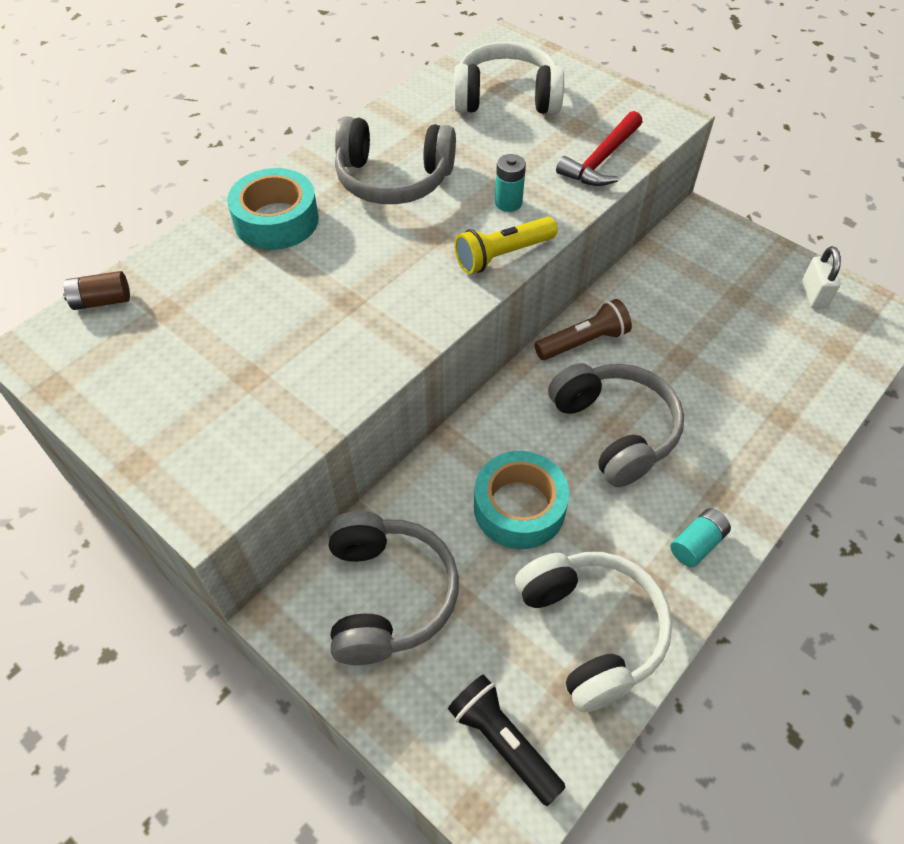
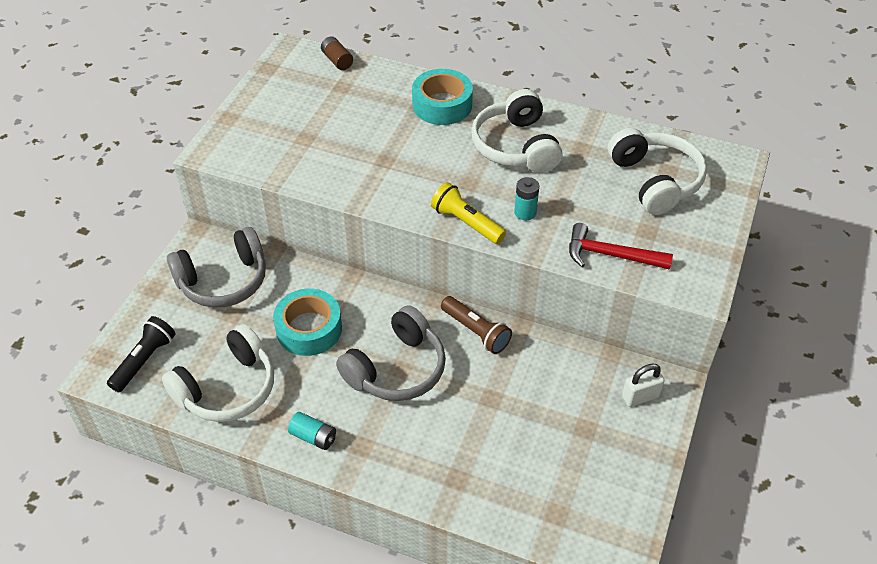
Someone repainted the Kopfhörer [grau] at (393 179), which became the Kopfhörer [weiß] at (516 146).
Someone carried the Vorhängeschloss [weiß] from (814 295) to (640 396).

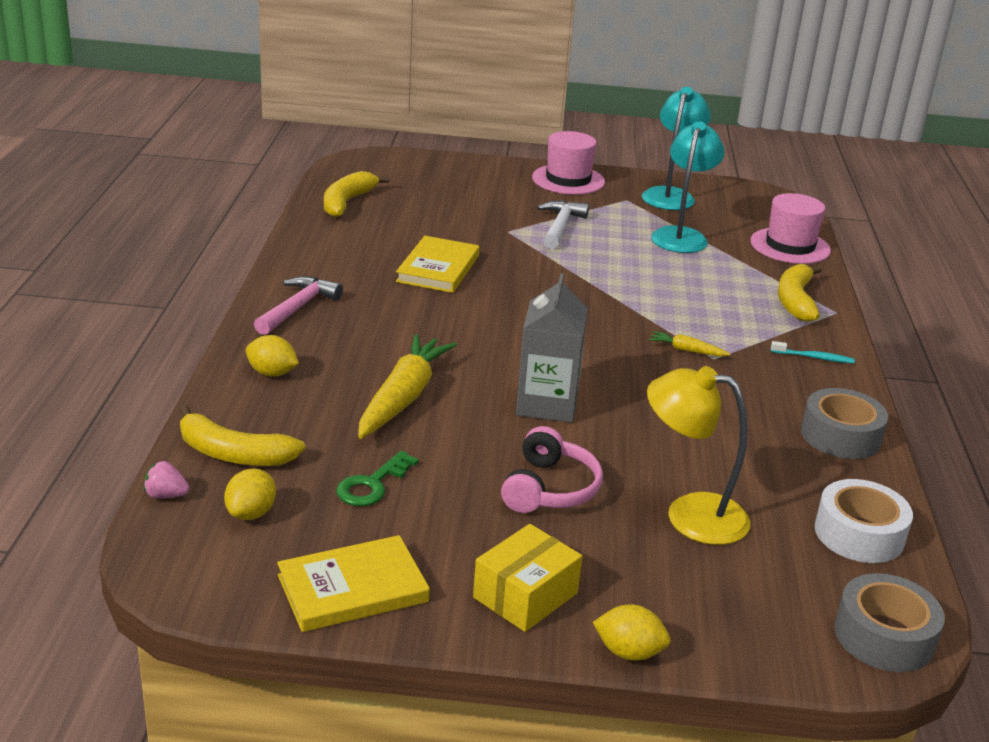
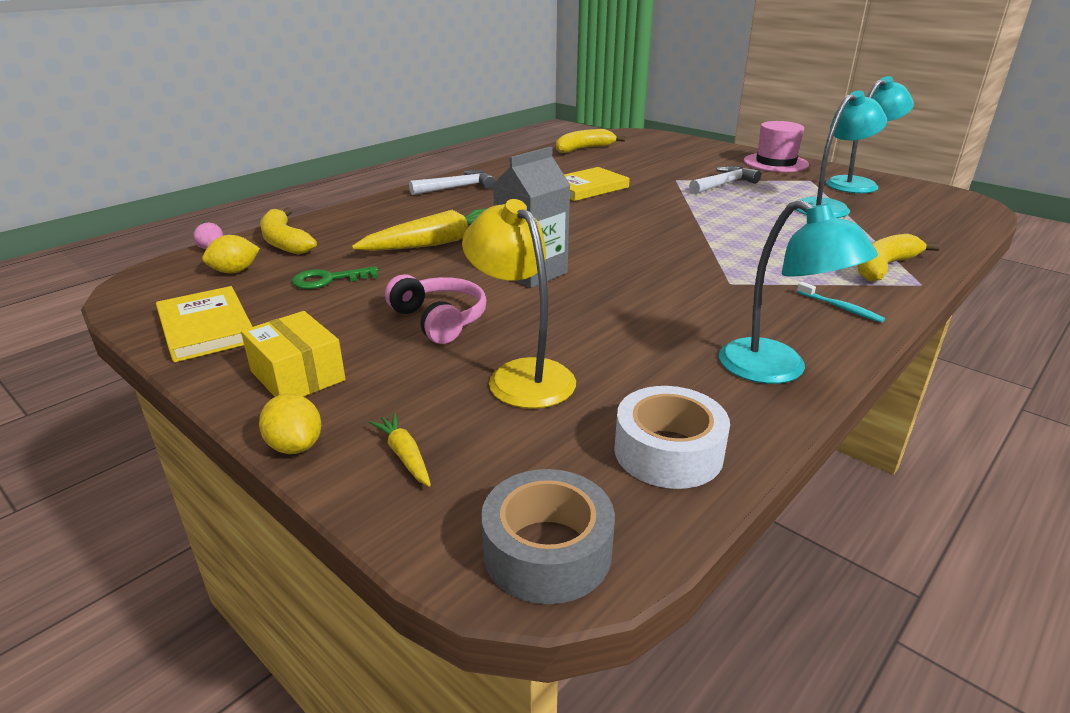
Someone took away the Zitrone [gelb] at (272 373).
Someone repainted the Hammer [rosa] at (298 308), which became the Hammer [weiß] at (457 188).
Someone rotated the Buch [gelb] at (352 588) by 45 degrees clockwise.
Someone rotated the Schachtel [gelb] at (525 595) by 60 degrees clockwise.
Someone rotated the Kopfhörer [rosa] at (549 489) by 90 degrees counterclockwise.
Someone carried the Karotte [gelb] from (686 350) to (404 455).
Someone took away the Hut [rosa] at (790 246).
Someone swapped the Klebeband [grau] at (840 436) for the Lampe [türkis] at (777 370).

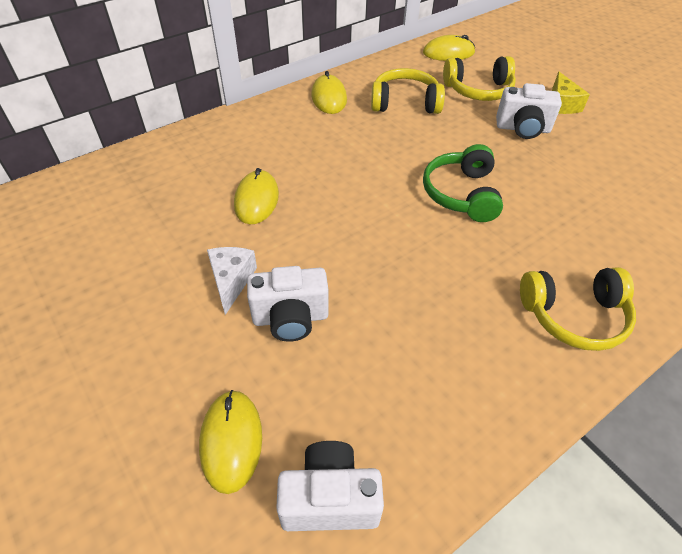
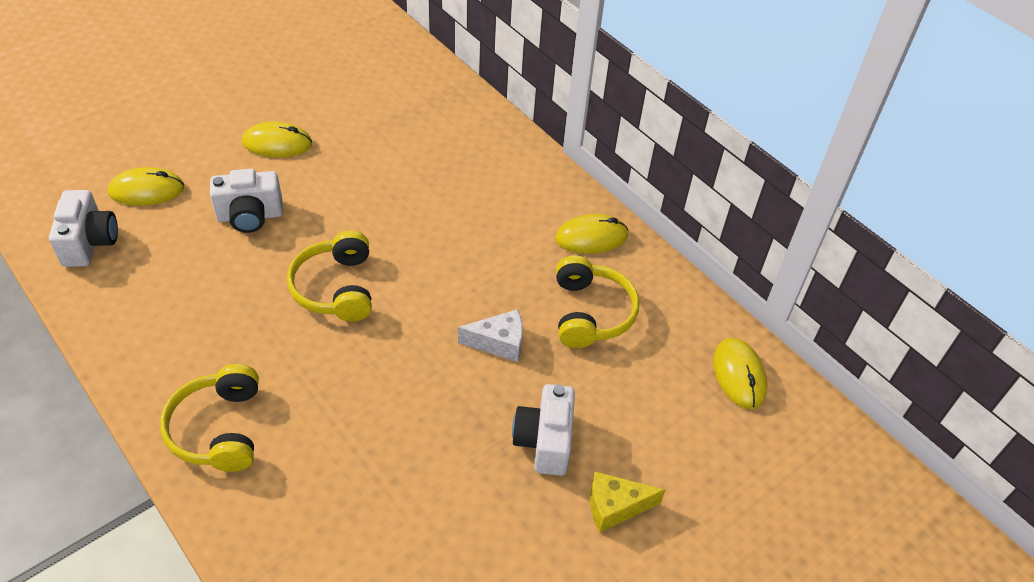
Someone carried the Käse [weiß] from (231 281) to (499 343).
Someone carried the Computermaus [gelb] from (256 200) to (277 143).
Someone rotated the Kamera [weiß] at (290 318) by 90 degrees counterclockwise.
Someone took away the Kopfhörer [grün] at (462 194).
Someone carried the Kopfhörer [gelb] from (478 90) to (336 288).

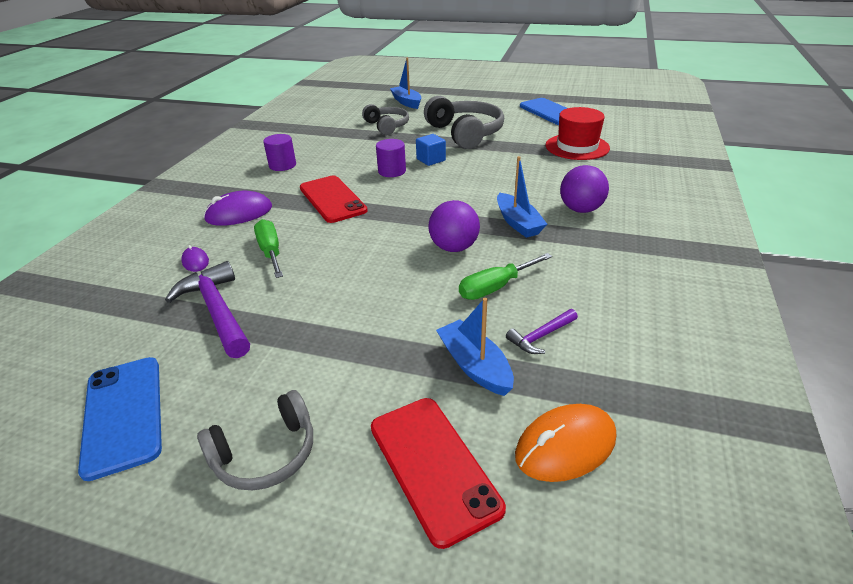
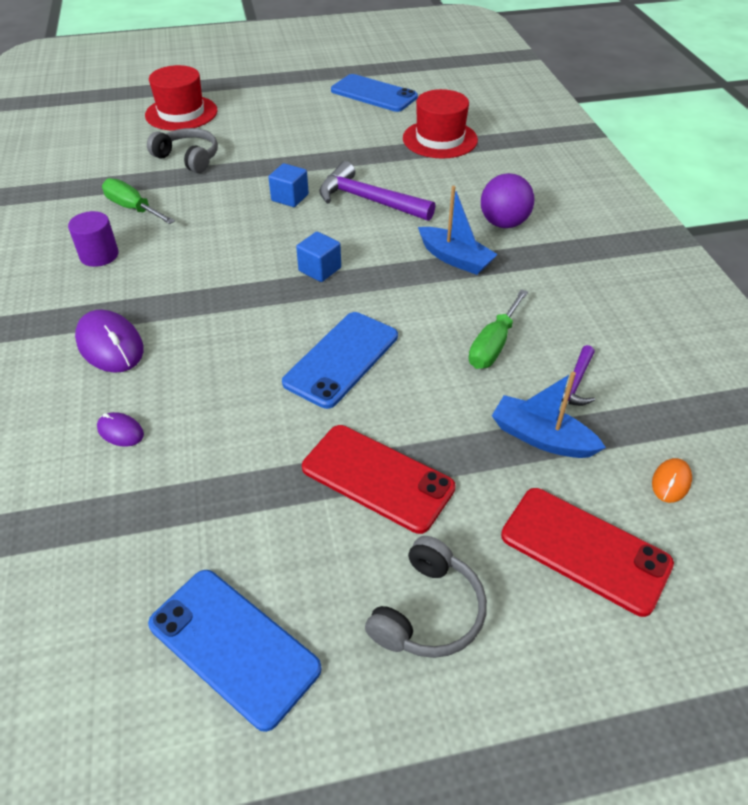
Someone carried the Hammer [lila] from (217 311) to (369 200).
Someone rotated the Computermaus [lila] at (239 213) by 75 degrees counterclockwise.
Someone carried the Schraubenzieher [grün] from (271 252) to (133 208).
Someone carried the Handy [rot] from (332 199) to (377 478).
Someone took away the Vollzylinder [lila] at (392 171).
Someone swapped the Boot [blau] at (406 102) for the Hut [rot] at (181 113).
Someone took away the Kopfhörer [grau] at (465 133).
Someone took away the Ball [lila] at (454 248).
Someone scaled the Computermaus [orange] at (565 446) by 0.52.
Someone put down the Handy [blau] at (341 359).
Someone put down the Kubus [blau] at (320 269).

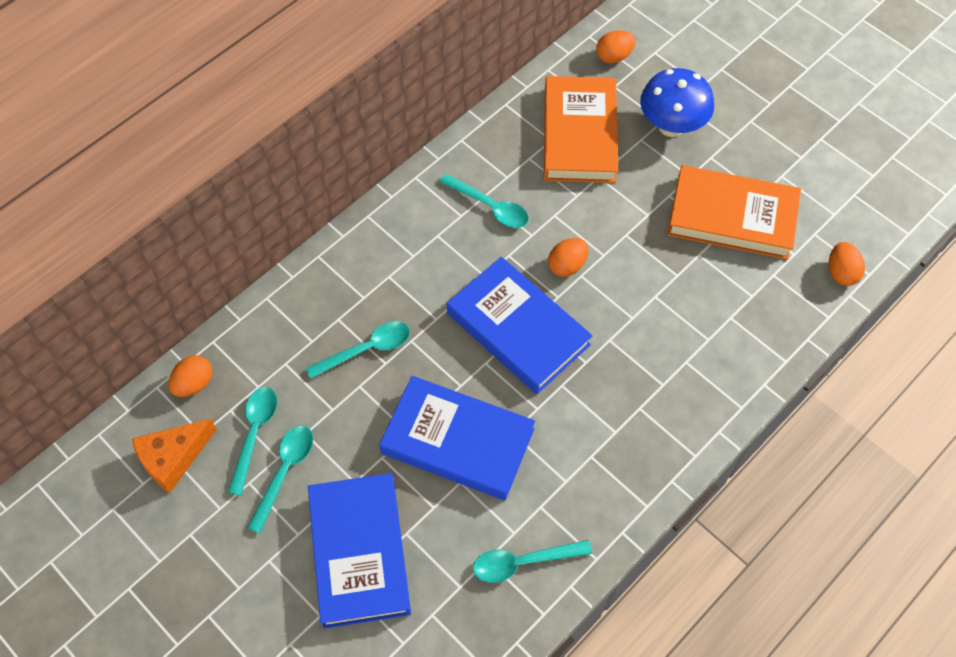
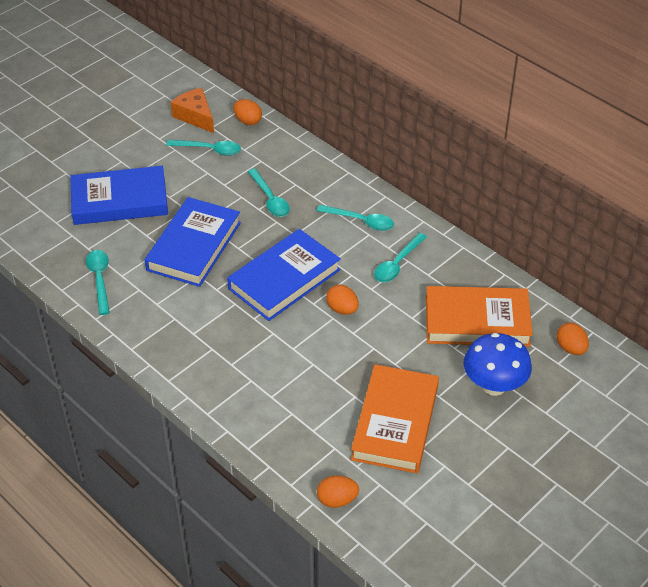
Someone carried the Löffel [türkis] from (285 471) to (361 221).

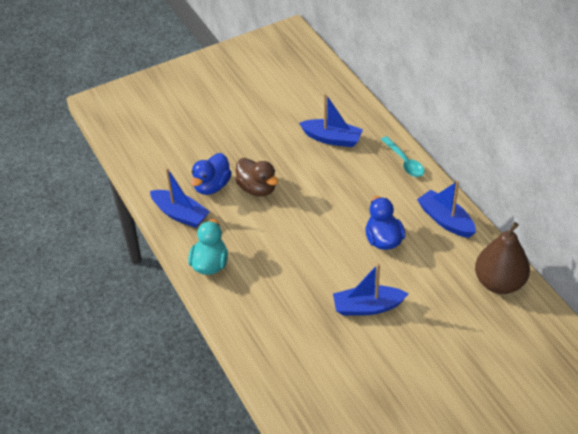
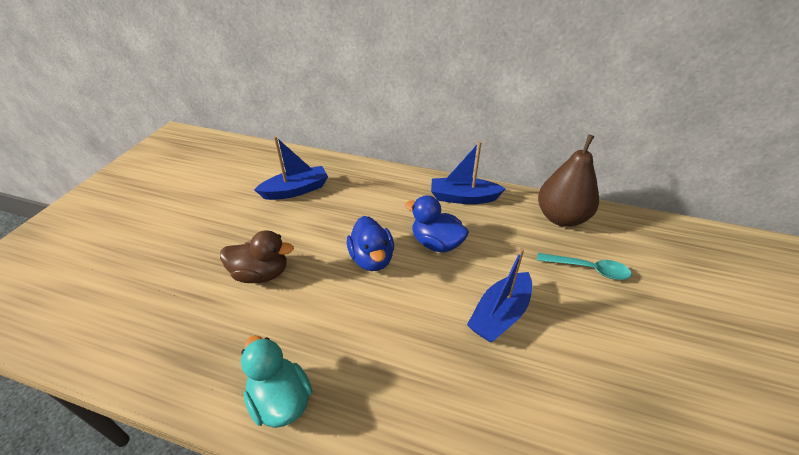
Someone took away the Boot [blau] at (180 214).
Someone carried the Ente [blau] from (212 186) to (372 259).
Someone carried the Löffel [türkis] from (404 162) to (588 269).

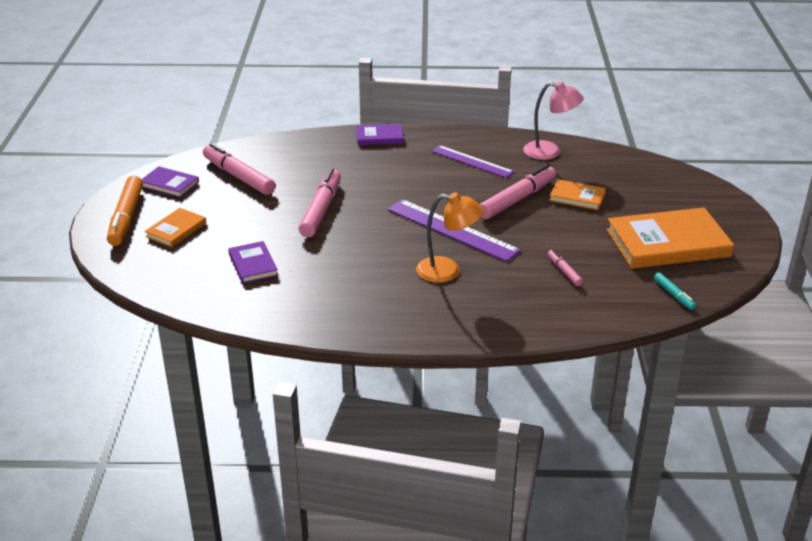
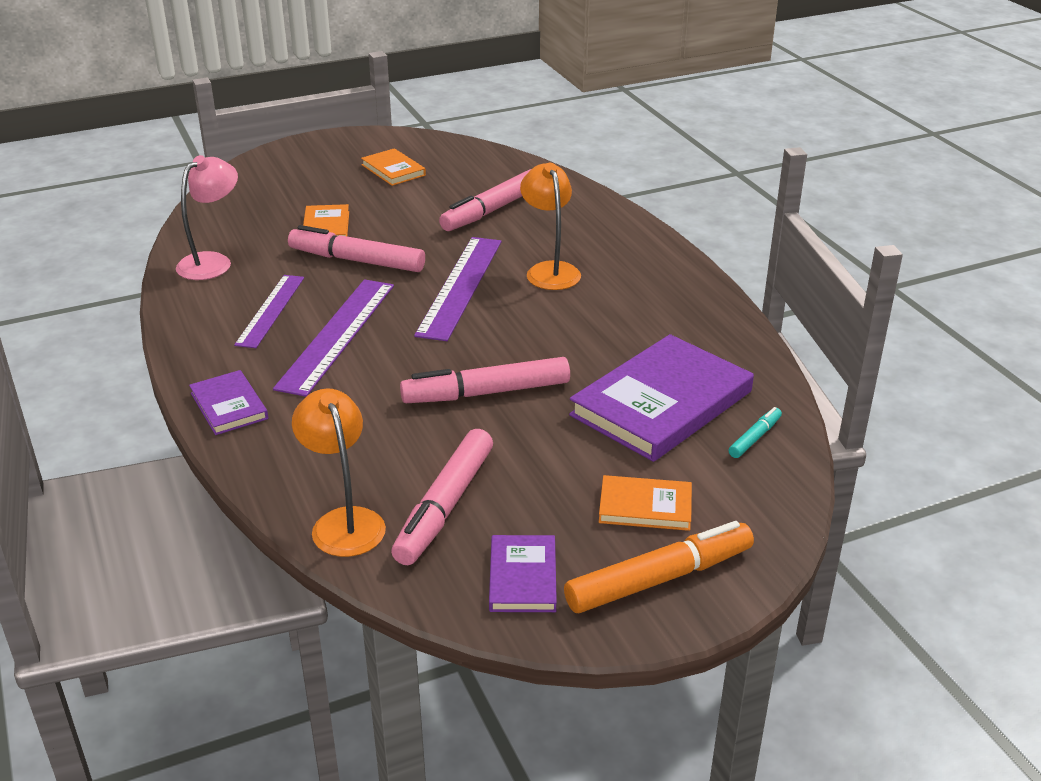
Someone scaled the Buch [lila] at (253 265) by 1.98.
Someone rotated the Lampe [rosa] at (550 152) by 45 degrees clockwise.
Someone scaled the Filzstift [rosa] at (564 271) by 2.07.
Someone scaled the Buch [orange] at (668 243) by 0.50.
Someone carried the Filzstift [türkis] from (673 295) to (755 438).
Someone put down the Lineal [lila] at (337 335).
Someone put down the Lampe [orange] at (344 522).

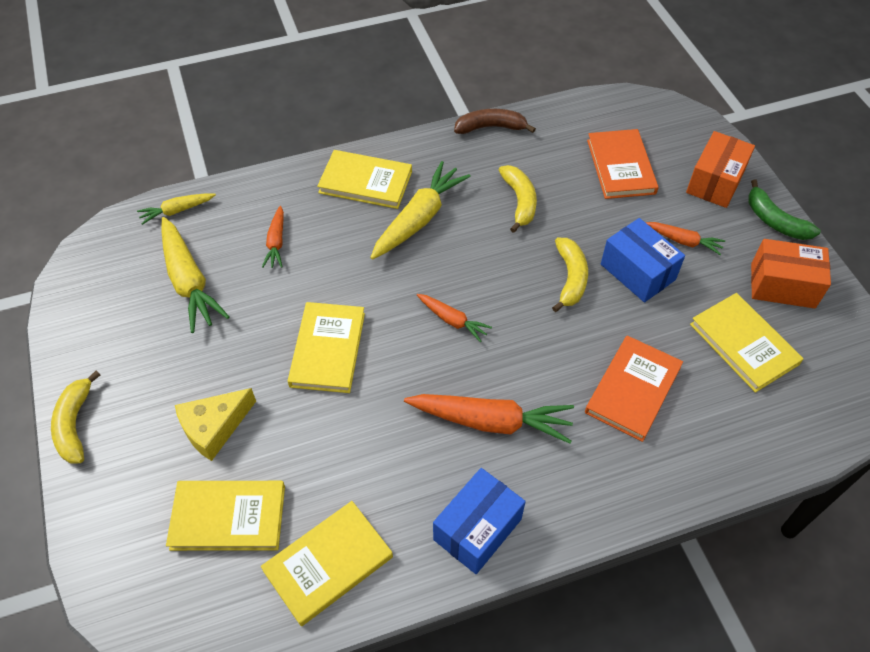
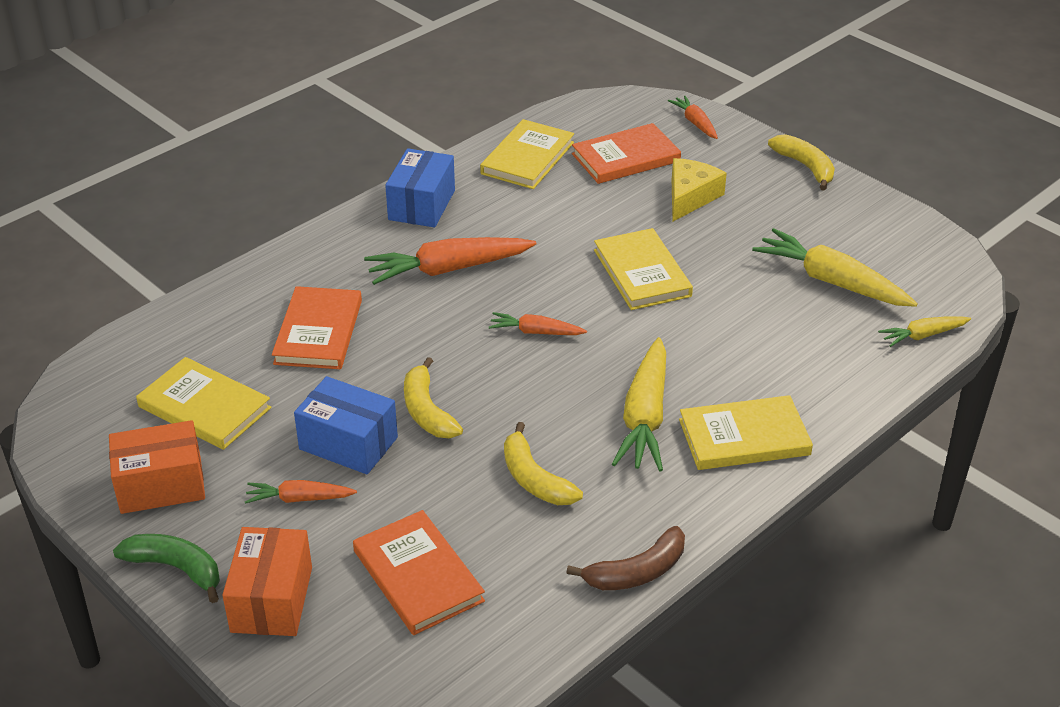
Someone rotated the Karotte [gelb] at (177 211) by 150 degrees counterclockwise.
Someone repainted the Buch [gelb] at (228 517), which became the Buch [orange] at (625 157).
Someone carried the Karotte [orange] from (276 242) to (695 123).

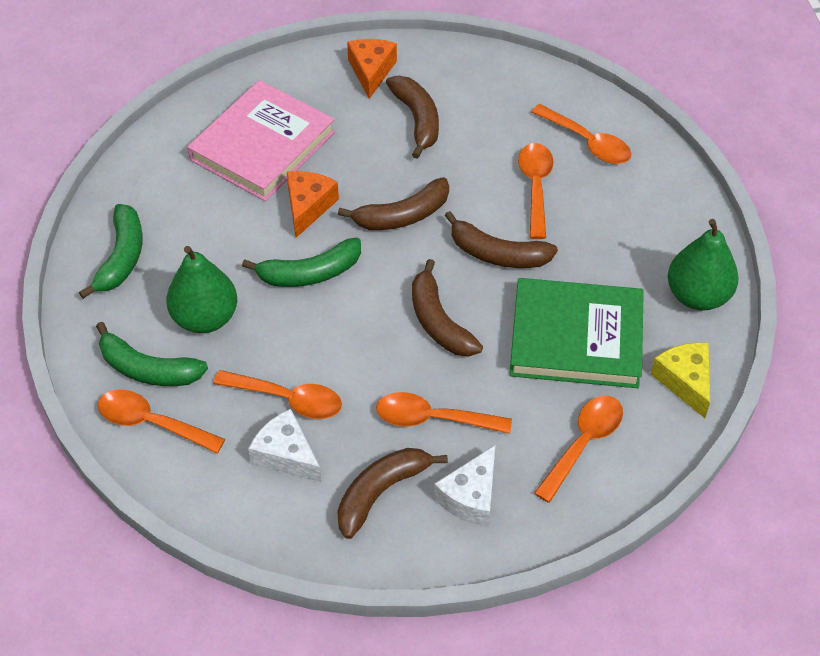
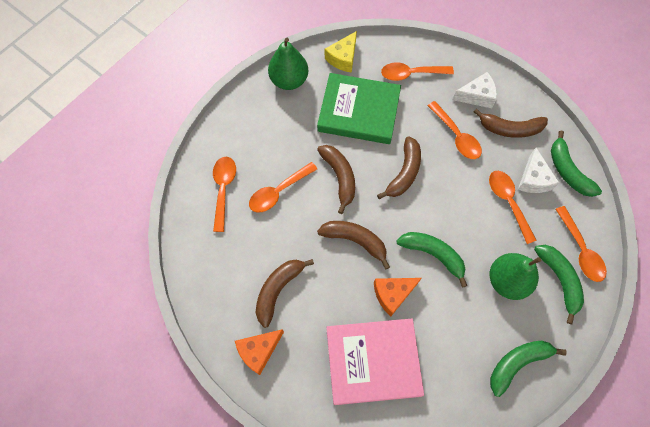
Someone rotated the Buch [grün] at (576 338) by 45 degrees counterclockwise.
Someone put down the Banane [grün] at (567 171).

